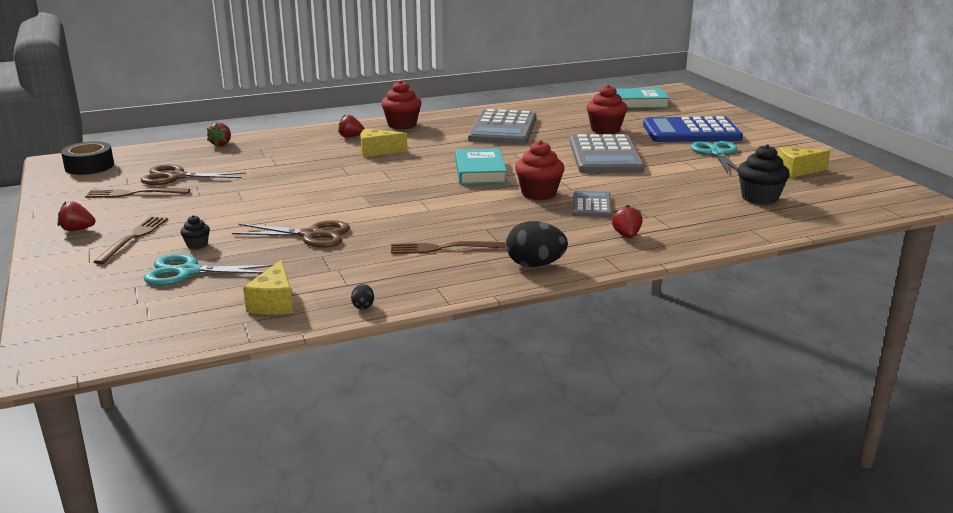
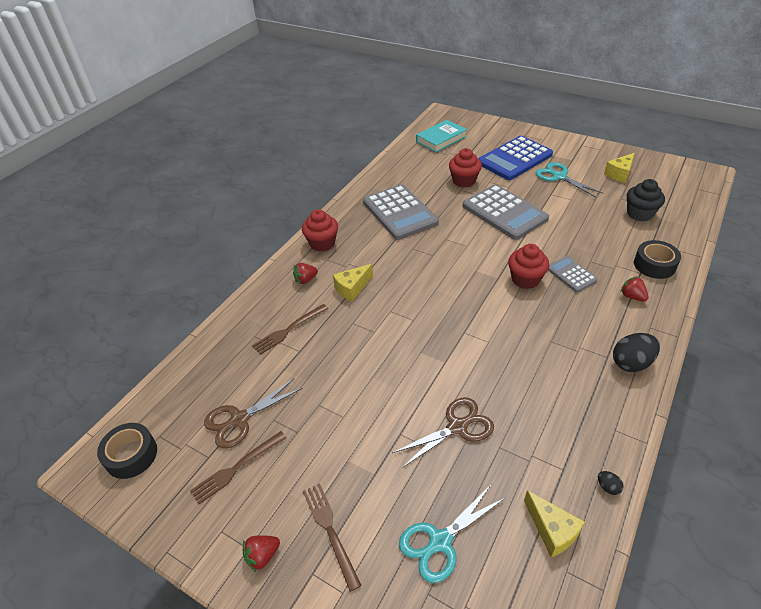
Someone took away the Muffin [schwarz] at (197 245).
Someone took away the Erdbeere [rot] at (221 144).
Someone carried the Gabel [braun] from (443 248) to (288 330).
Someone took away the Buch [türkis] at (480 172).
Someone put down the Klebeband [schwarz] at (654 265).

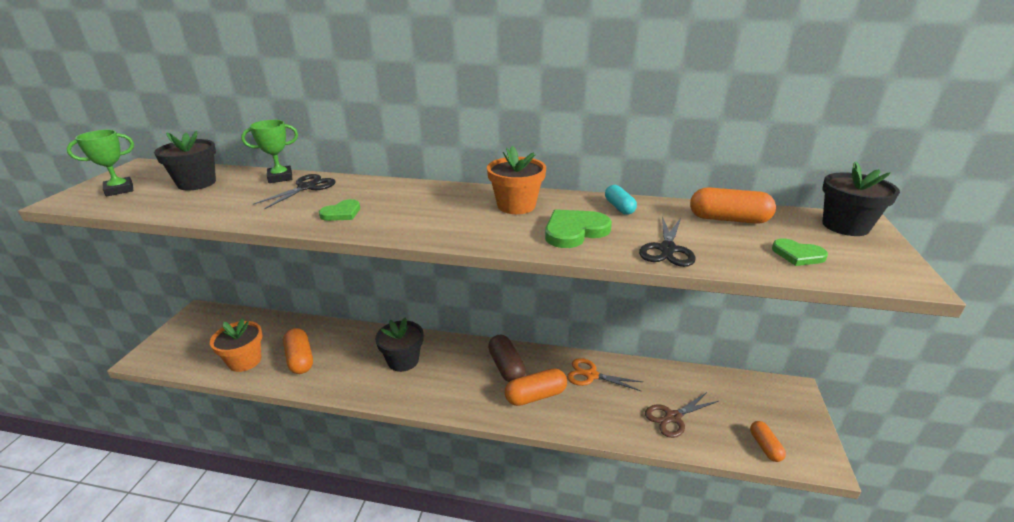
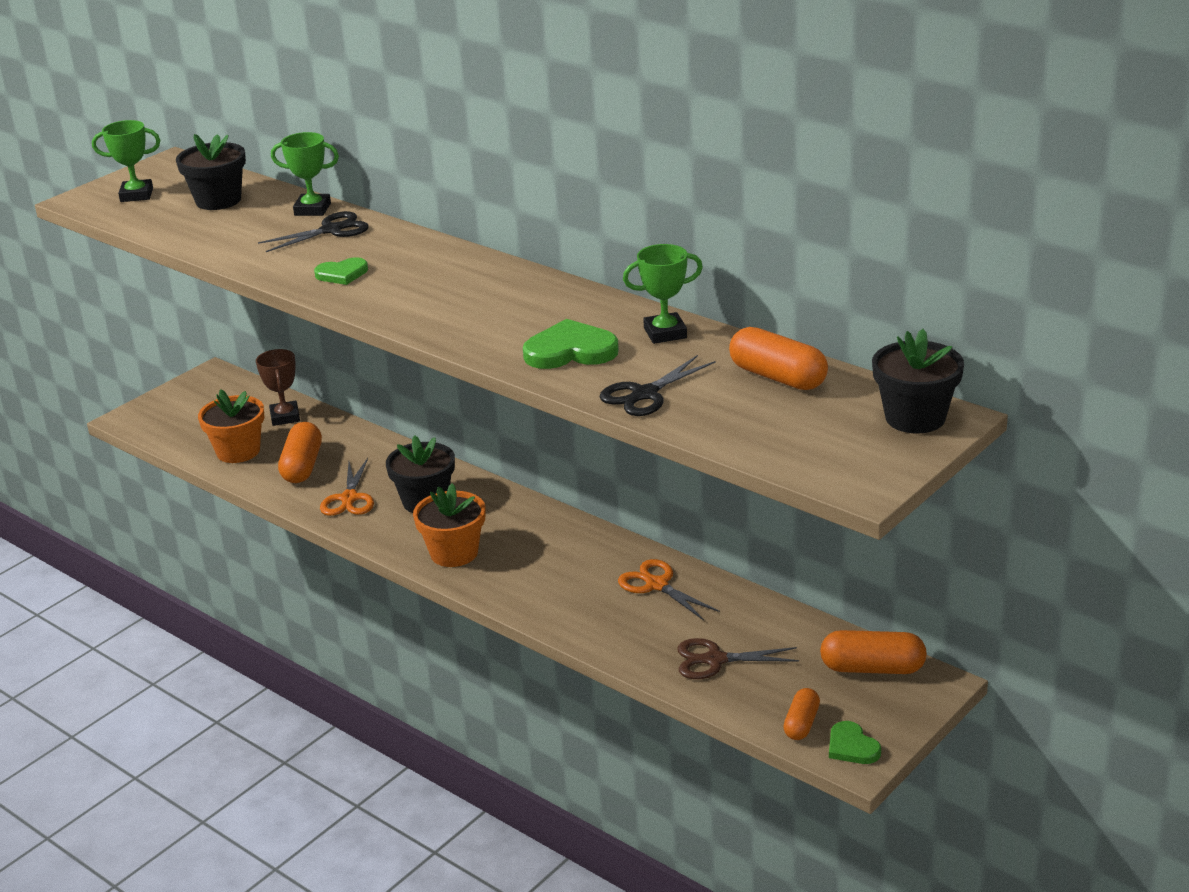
Someone carried the Blumentopf [orange] from (516 205) to (454 553).
Someone took away the Kapsel [braun] at (506 367).
Someone carried the Kapsel [orange] from (535 396) to (872 668).
Someone swapped the Kapsel [türkis] at (619 207) for the Pokal [grün] at (665 333).
Someone carried the Herz [grün] from (798 255) to (852 747).
Someone put down the Pokal [braun] at (285 417).
Someone put down the Schere [orange] at (349 498).

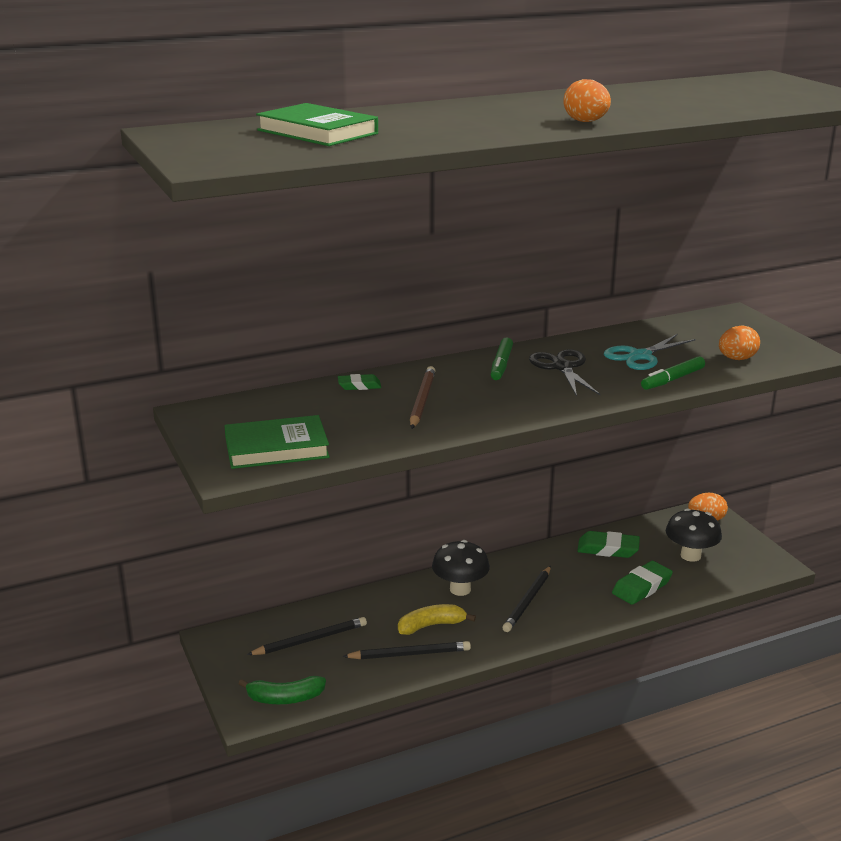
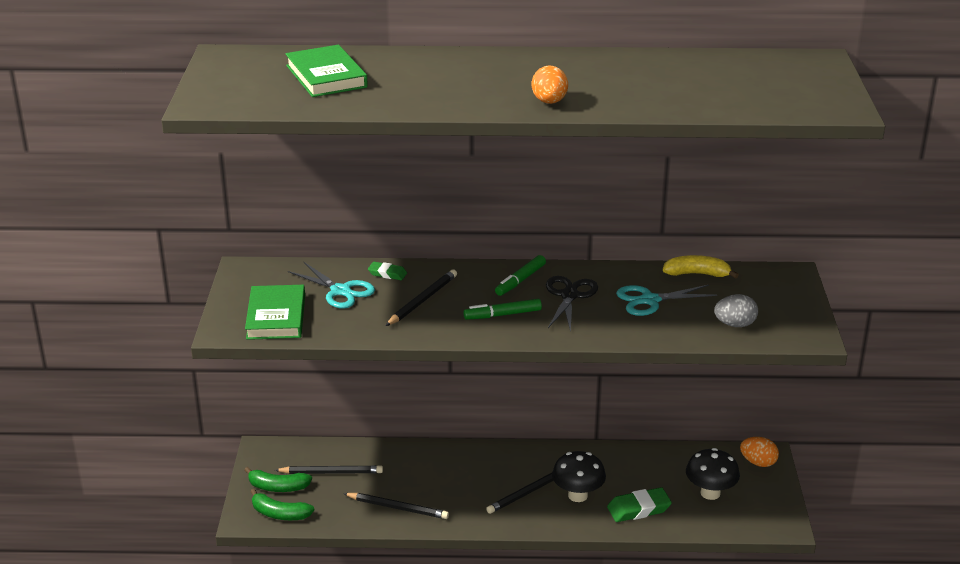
Someone rotated the Buch [grün] at (276 448) by 75 degrees clockwise.
Someone carried the Banane [gelb] from (431 625) to (697 274).
Someone repainted the Bleistift [braun] at (422 400), which became the Bleistift [schwarz] at (422 300).
Someone carried the Pilz [schwarz] from (460 589) to (578 495).
Someone took away the Radiergummi [grün] at (608 549).
Someone carried the Filzstift [grün] from (673 379) to (503 315).
Someone repainted the Ei [orange] at (736 359), which became the Ei [grau] at (735 324).
Someone put down the Banane [grün] at (278 487).
Someone put down the Schere [türkis] at (340 291).

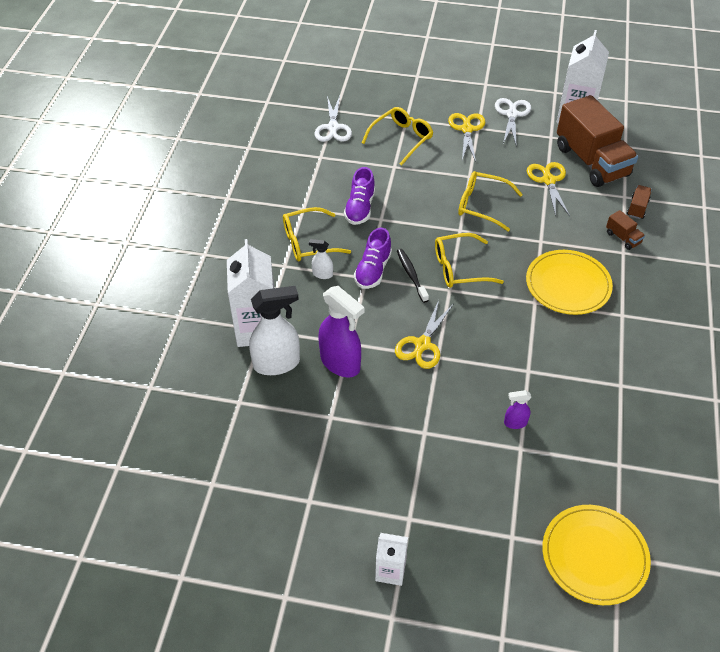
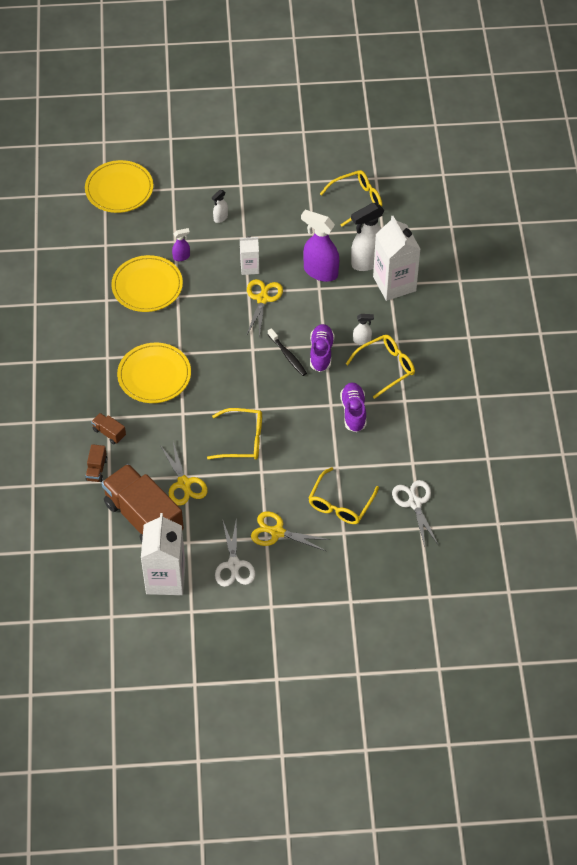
Someone carried the Getränkekarton [weiß] from (390 571) to (249 267).
Someone carried the Brille [gelb] from (459 268) to (357 201).
Someone rotated the Schere [gelb] at (467 129) by 120 degrees clockwise.
Someone put down the Teller [gelb] at (147 286).
Someone put down the Sprühflasche [weiß] at (220 218).

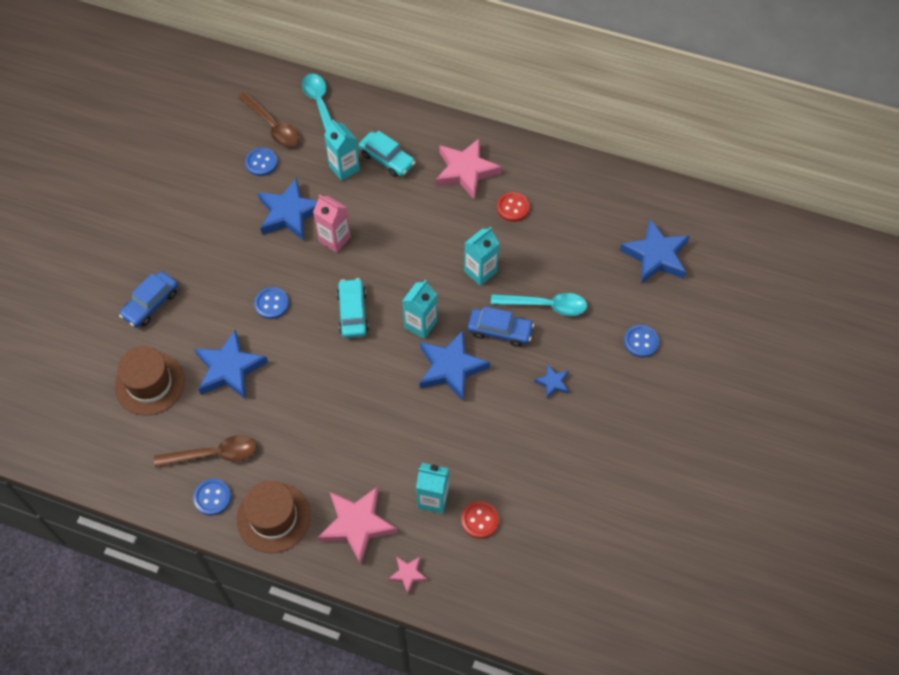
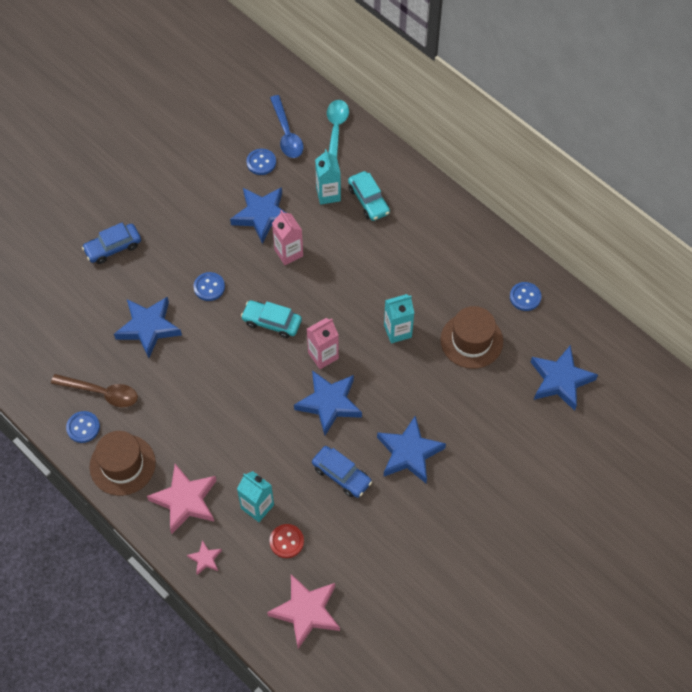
Someone carried the Hut [braun] from (150 383) to (471 340).
Someone repainted the Löffel [braun] at (273 126), which became the Löffel [blau] at (287 134).
Someone rotated the Auto [türkis] at (353 312) by 90 degrees counterclockwise.
Someone repainted the Getränkekarton [türkis] at (420 324), which became the Getränkekarton [rosa] at (323 355).
Someone carried the Stern [rosa] from (465 171) to (306 611).
Someone carried the Auto [blau] from (500 331) to (341 475).
Someone took away the Löffel [türkis] at (546 305).
Someone took away the Knopf [rot] at (513 208).
Someone scaled the Stern [blau] at (552 382) by 2.07.
Someone carried the Knopf [blau] from (641 342) to (525 297).

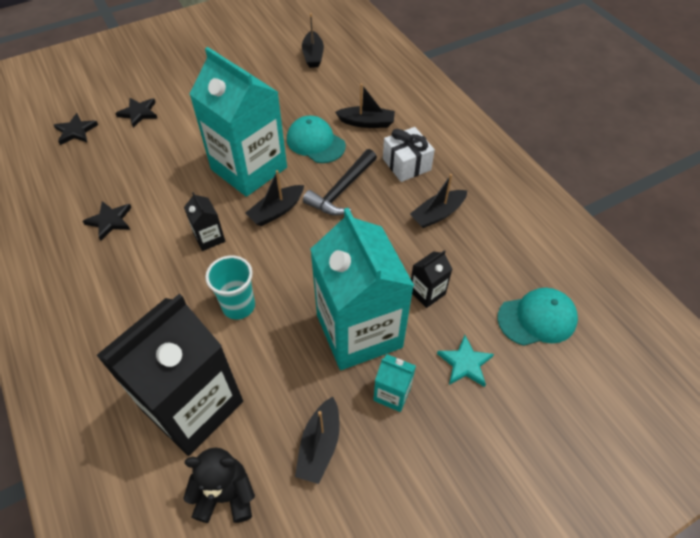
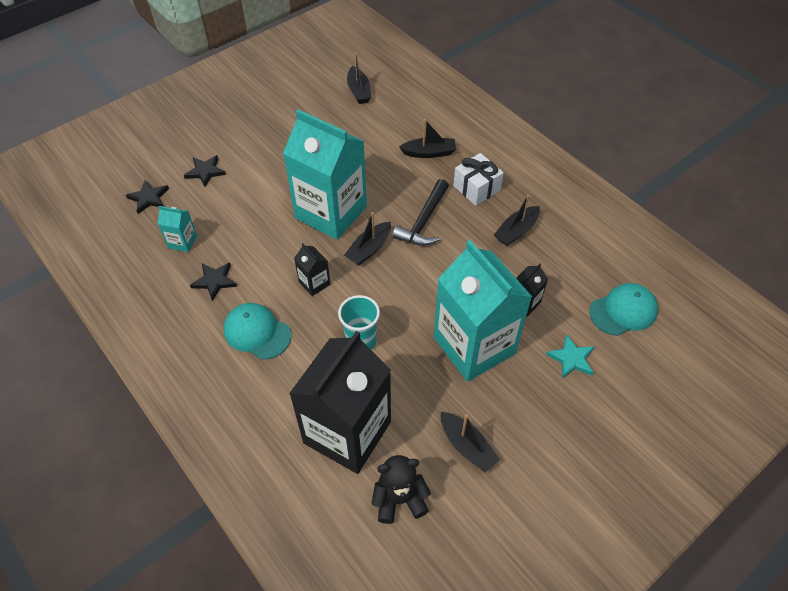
Someone carried the Kappe [türkis] from (315 142) to (257 332).
Someone rotated the Boot [schwarz] at (319 445) by 45 degrees counterclockwise.
Someone carried the Getränkekarton [türkis] from (392 393) to (182 242).

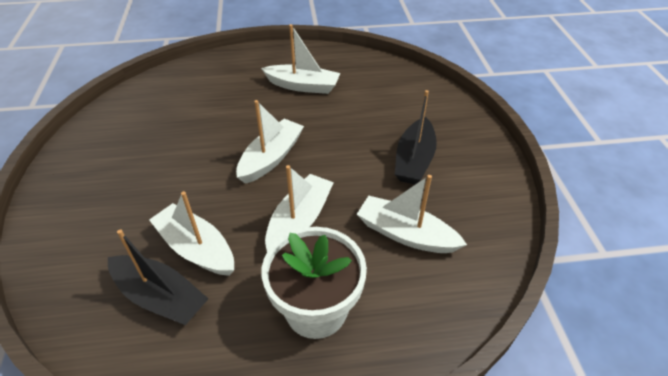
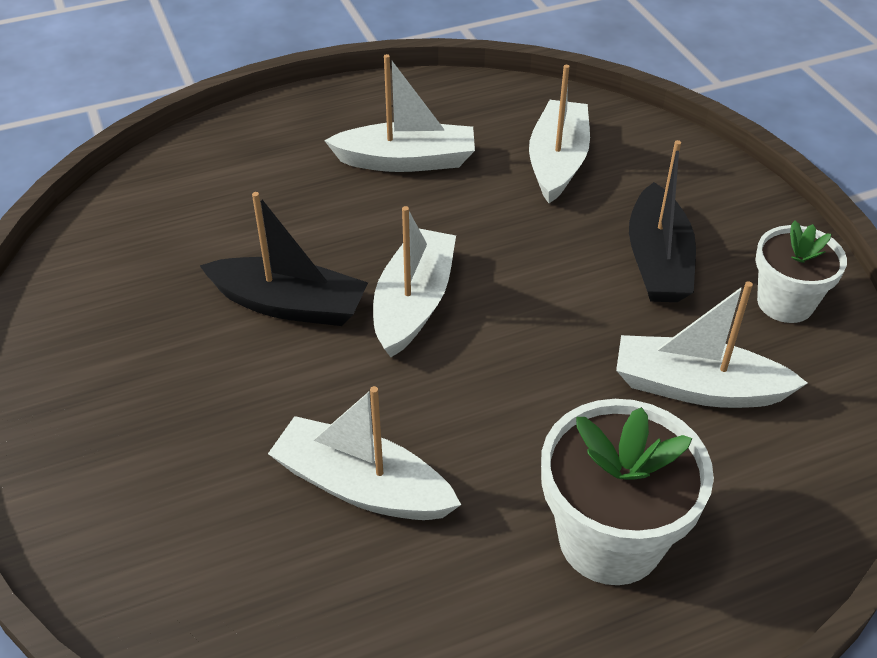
Someone carried the Boot [schwarz] from (160 297) to (289 304).
Someone carried the Boot [weiß] from (299 221) to (557 162).
Someone put down the Blumentopf [weiß] at (785 303).

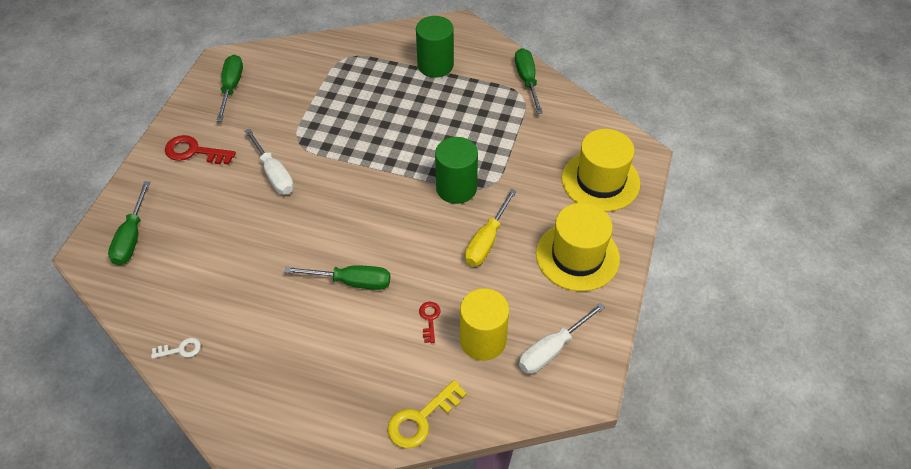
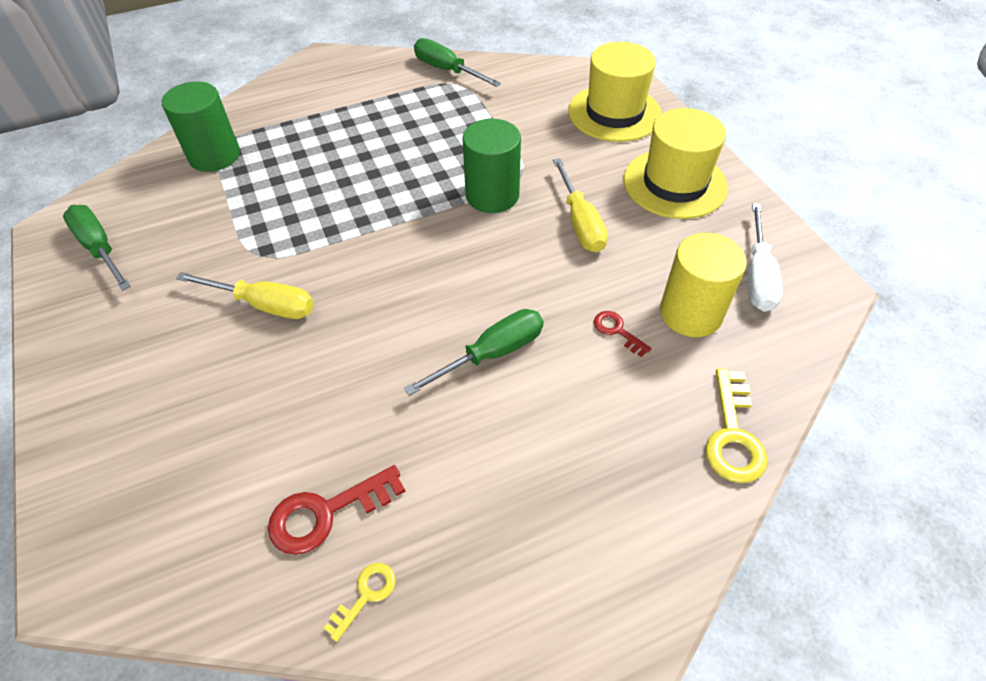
Someone took away the Schraubenzieher [grün] at (132 237).
Someone repainted the Schlüssel [weiß] at (180 349), which became the Schlüssel [gelb] at (365 595).
Someone carried the Schlüssel [rot] from (194 152) to (327 513).
Someone repainted the Schraubenzieher [weiß] at (274 174), which became the Schraubenzieher [gelb] at (264 305).
Someone carried the Vollzylinder [grün] from (435 65) to (214 156).

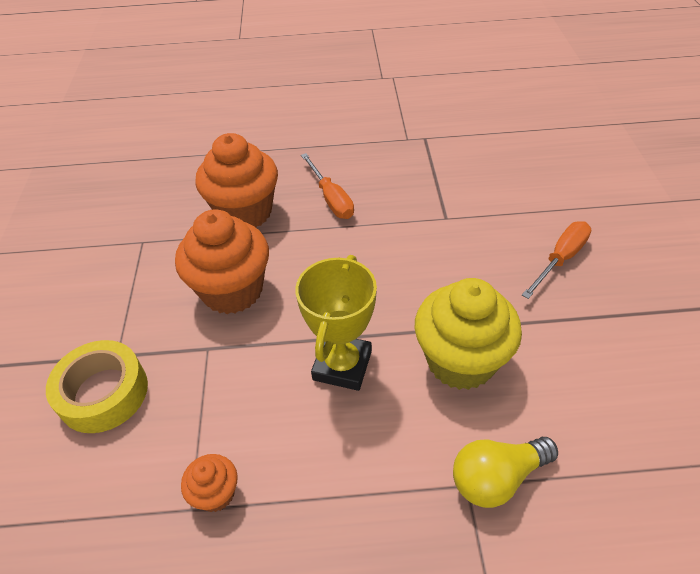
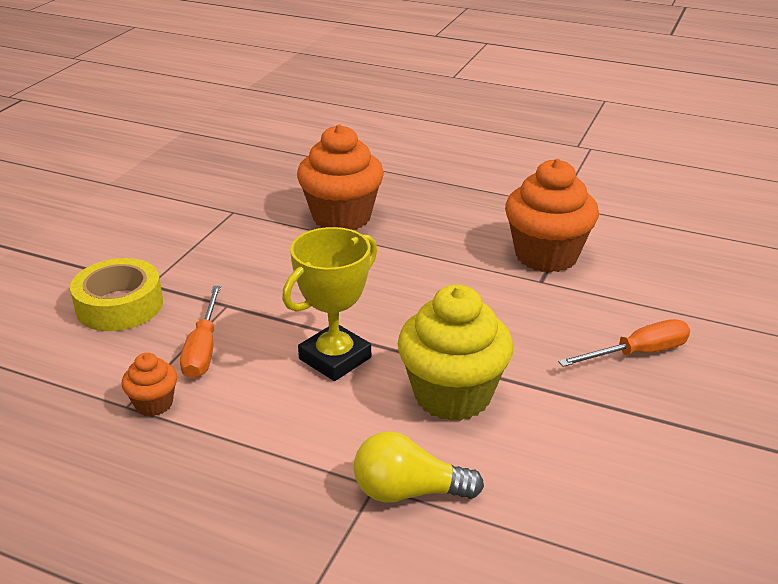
Someone carried the Muffin [orange] from (232 290) to (546 255).
Someone carried the Schraubenzieher [orange] from (331 199) to (203 349).

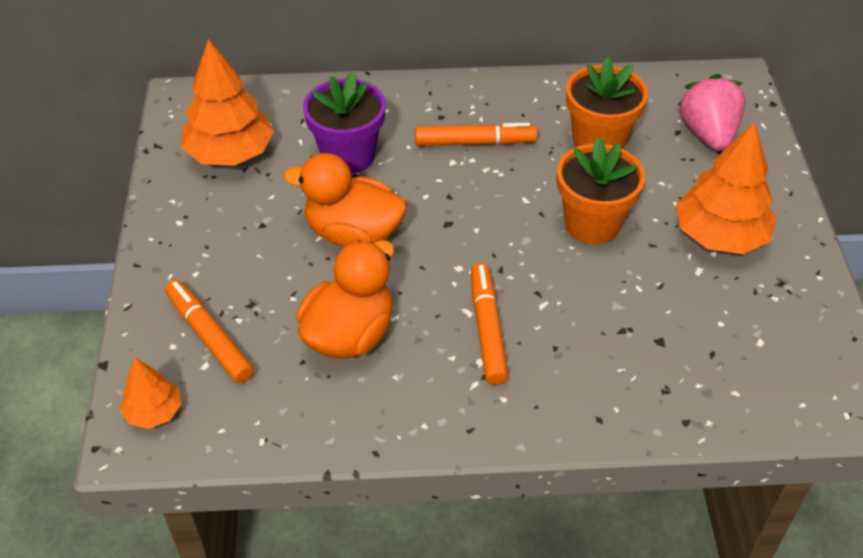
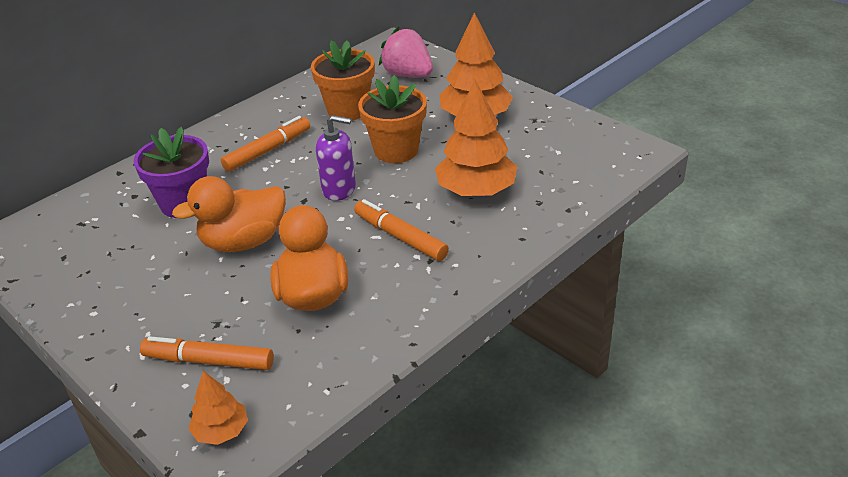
Someone carried the Baum [orange] from (230 153) to (476 190).
Someone put down the Seifenspender [lila] at (339 189).

